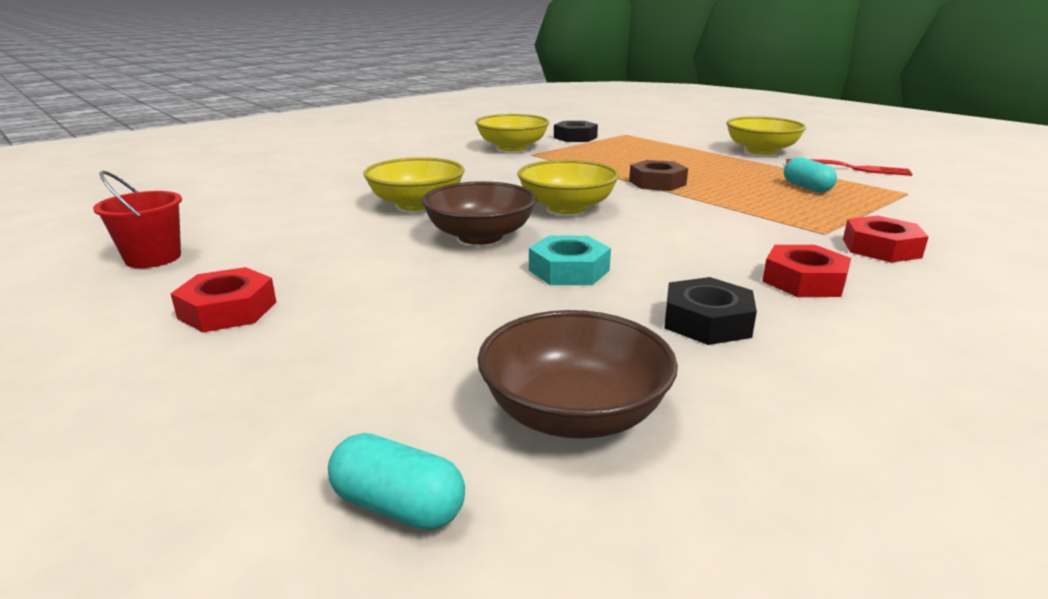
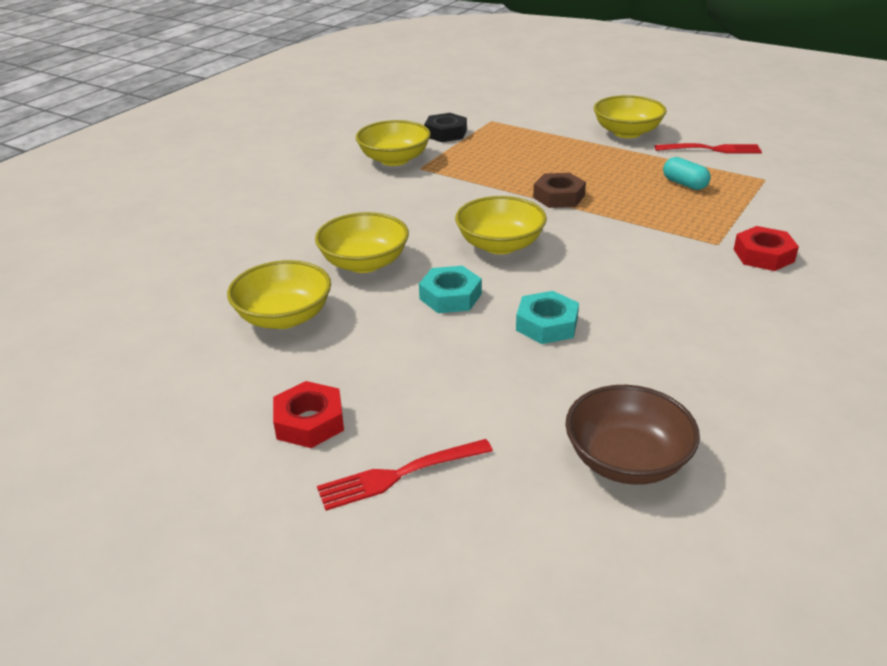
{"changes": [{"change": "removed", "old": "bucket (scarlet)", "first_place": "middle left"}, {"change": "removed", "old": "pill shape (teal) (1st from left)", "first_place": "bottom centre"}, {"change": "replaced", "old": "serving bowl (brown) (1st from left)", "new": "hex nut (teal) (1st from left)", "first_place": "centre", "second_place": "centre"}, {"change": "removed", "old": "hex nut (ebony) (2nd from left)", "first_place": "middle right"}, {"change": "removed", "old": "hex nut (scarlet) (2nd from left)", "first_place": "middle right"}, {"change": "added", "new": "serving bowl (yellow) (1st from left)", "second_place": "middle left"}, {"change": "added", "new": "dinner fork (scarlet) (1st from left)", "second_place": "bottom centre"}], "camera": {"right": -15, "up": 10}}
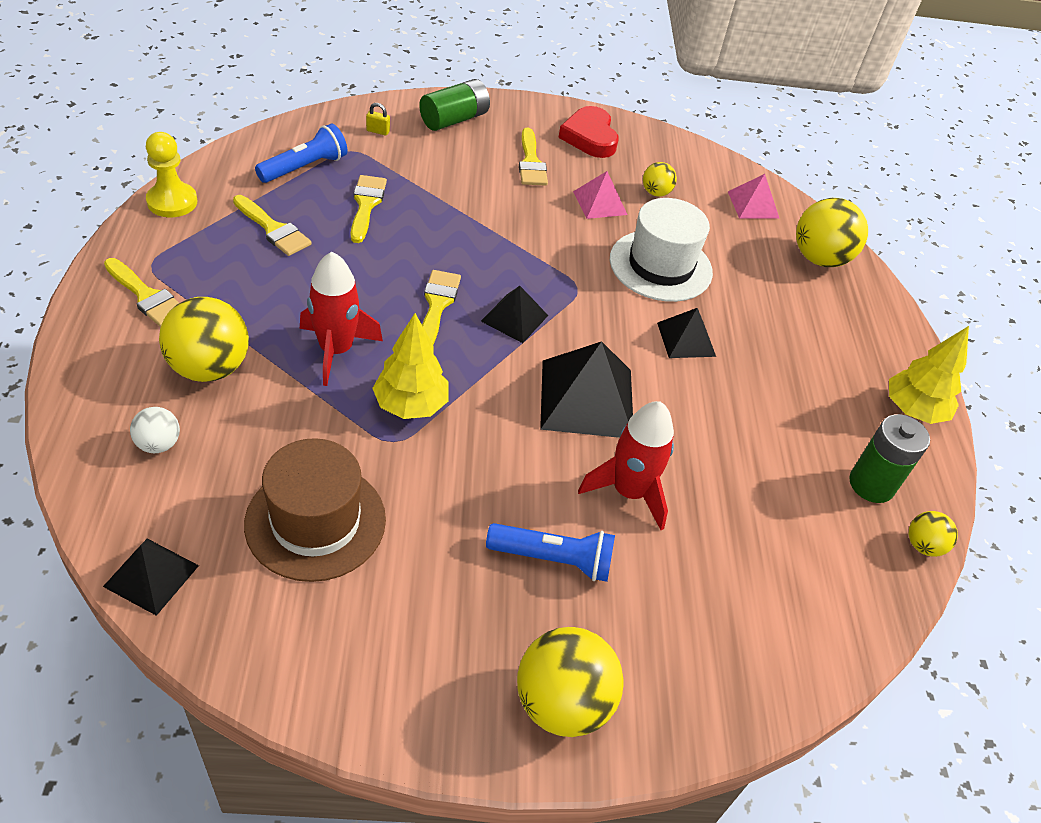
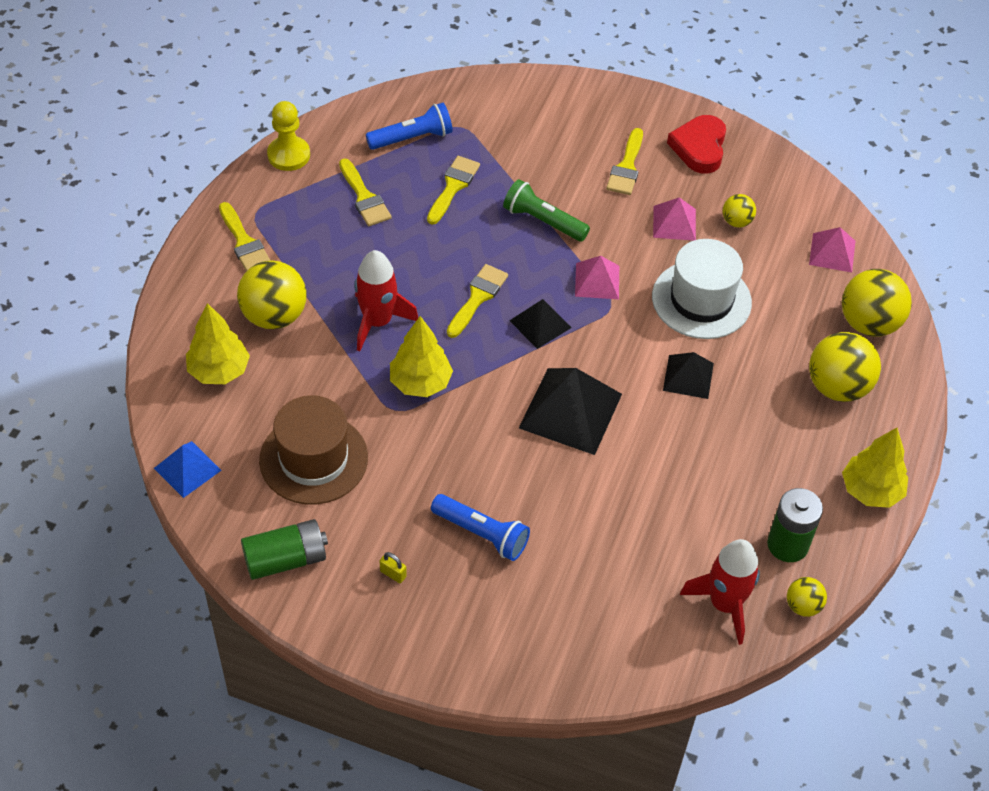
{"changes": [{"change": "recoloured", "old": "pyramid (ebony) (1st from left)", "new": "pyramid (blue)", "first_place": "bottom left", "second_place": "middle left"}, {"change": "replaced", "old": "play ball (white)", "new": "fir tree (yellow) (1st from left)", "first_place": "middle left", "second_place": "middle left"}, {"change": "moved", "old": "padlock (yellow)", "first_place": "top centre", "second_place": "bottom centre"}, {"change": "moved", "old": "battery (leaf-green) (1st from left)", "first_place": "top centre", "second_place": "bottom left"}, {"change": "moved", "old": "play ball (yellow) (2nd from left in the first image)", "new": "play ball (yellow) (4th from left)", "first_place": "bottom centre", "second_place": "middle right"}, {"change": "moved", "old": "rocket (scarlet) (2nd from left)", "first_place": "centre", "second_place": "bottom right"}, {"change": "added", "new": "torch (leaf-green)", "second_place": "top centre"}, {"change": "added", "new": "pyramid (rosy) (1st from left)", "second_place": "centre"}], "camera": {"right": 25, "up": 5}}
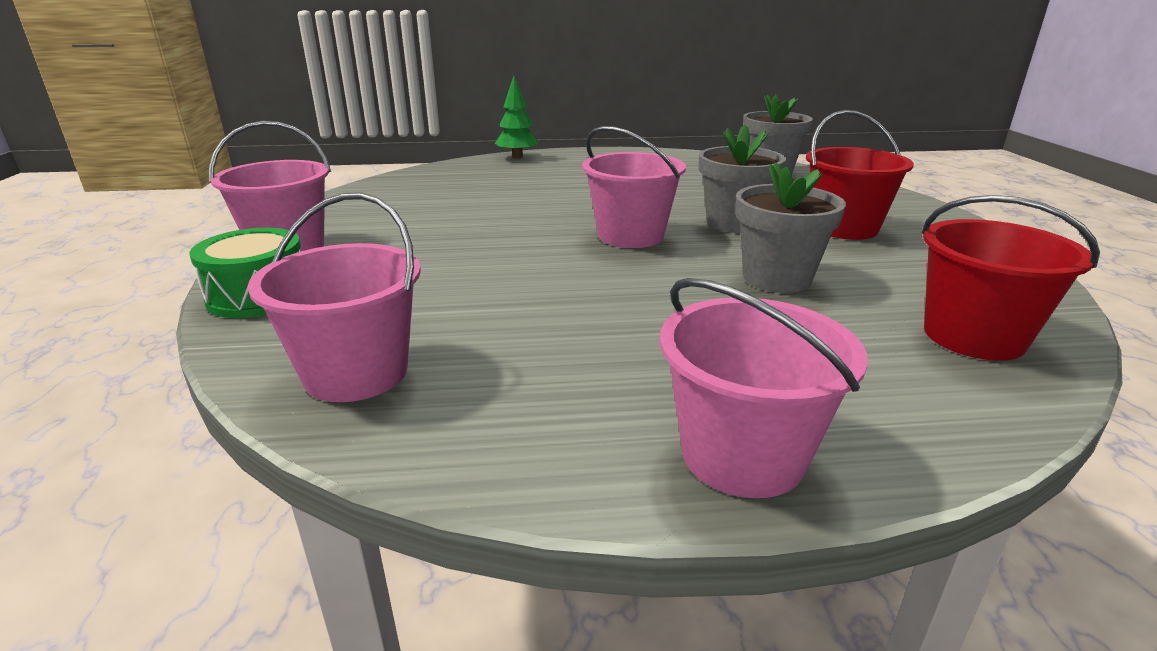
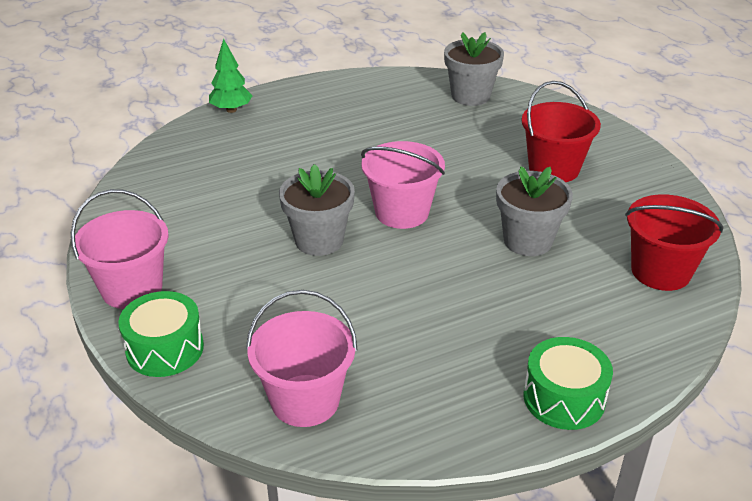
{"changes": [{"change": "replaced", "old": "bucket (rosy) (4th from left)", "new": "snare drum (leaf-green) (2nd from left)", "first_place": "centre", "second_place": "bottom right"}, {"change": "moved", "old": "plant pot (gray) (1st from left)", "first_place": "top centre", "second_place": "centre"}], "camera": {"right": -20, "up": 10}}
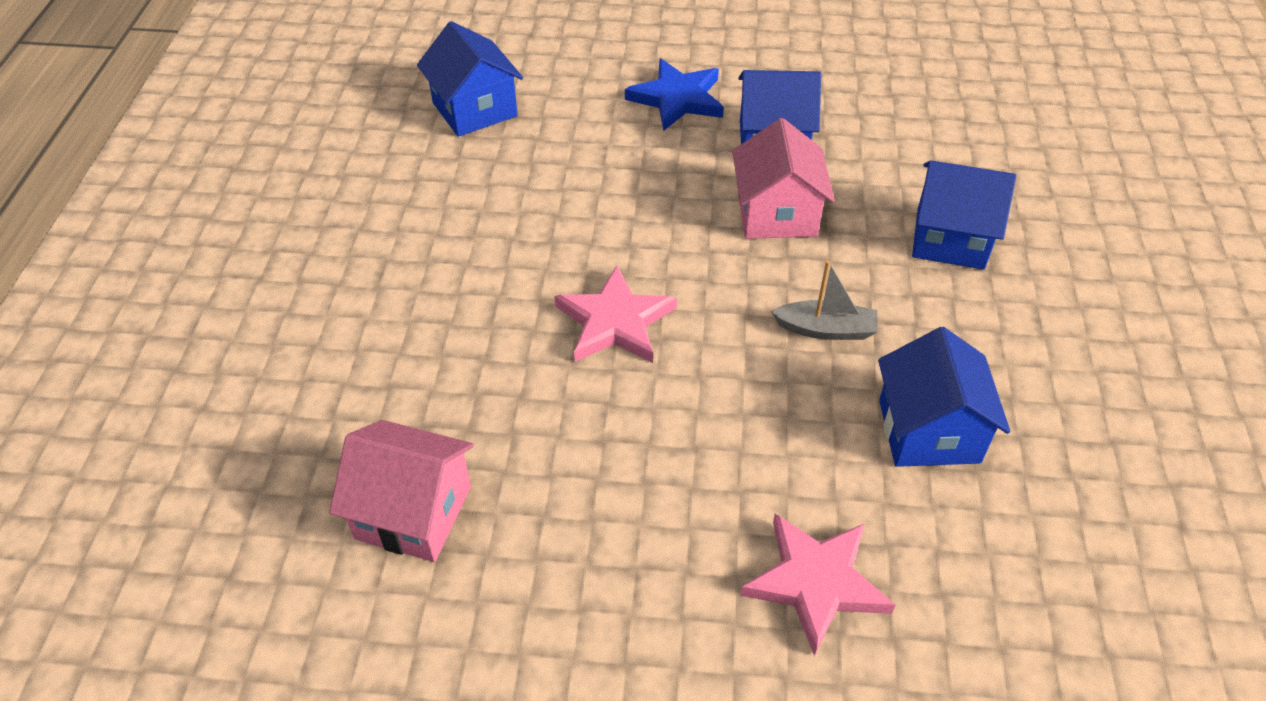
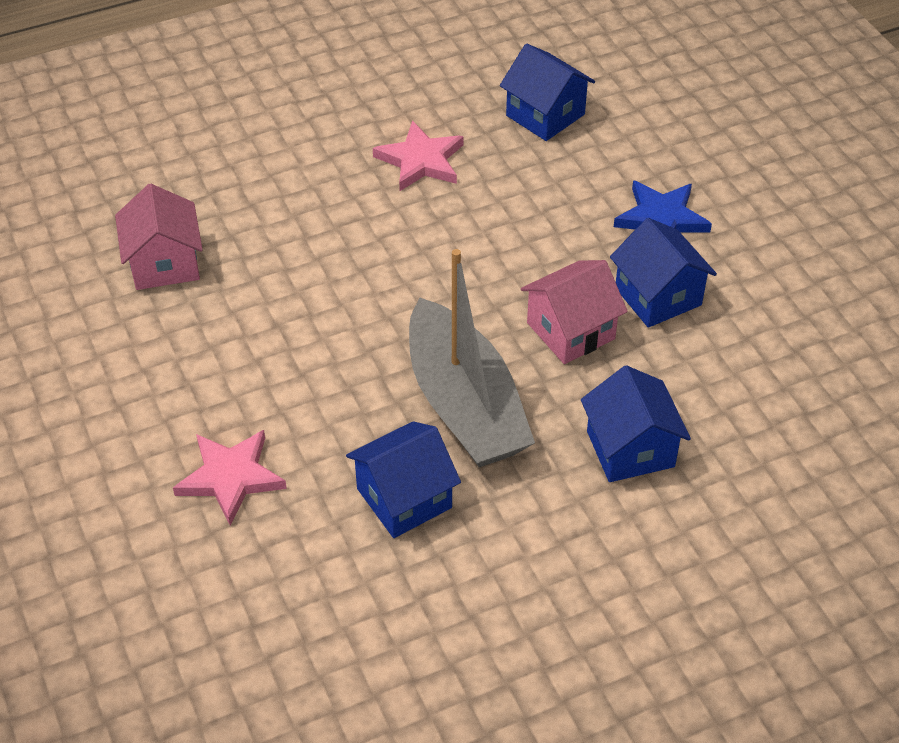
{"changes": [{"change": "turned", "old": "cottage (blue) (1st from left in the first image)", "first_place": "top centre", "second_place": "top centre", "degrees": -75}, {"change": "moved", "old": "five-pointed star (rosy) (1st from left in the first image)", "new": "five-pointed star (rosy) (2nd from left)", "first_place": "centre", "second_place": "top centre"}, {"change": "resized", "old": "toy boat (gray)", "first_place": "centre", "second_place": "centre", "factor": 2.4}], "camera": {"right": 60, "up": 0}}
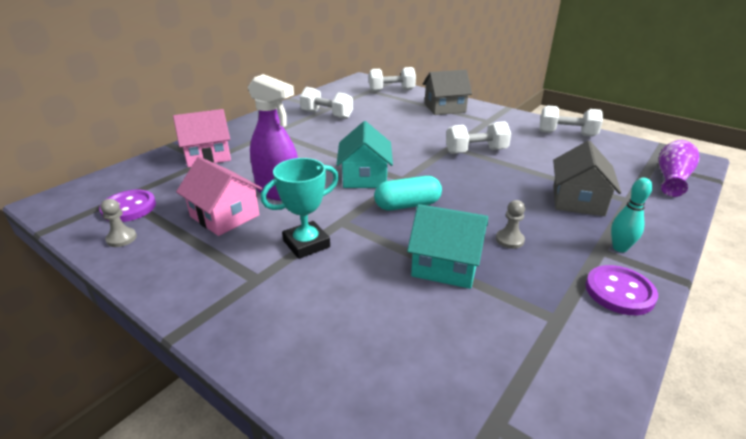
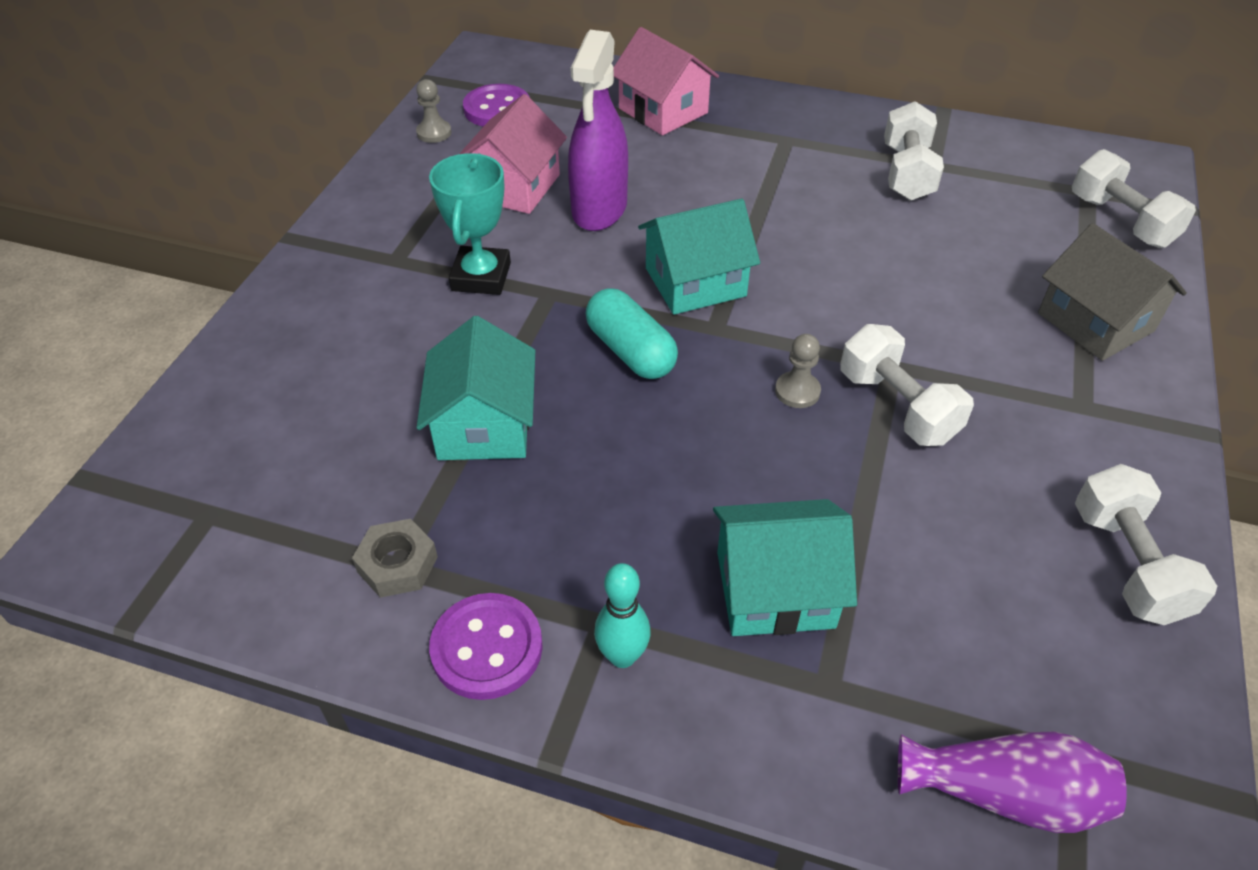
{"changes": [{"change": "turned", "old": "trophy (teal)", "first_place": "centre", "second_place": "top centre", "degrees": 60}, {"change": "moved", "old": "pawn (gray) (2nd from left)", "first_place": "middle right", "second_place": "centre"}, {"change": "recoloured", "old": "cottage (gray) (2nd from left)", "new": "cottage (teal) (3rd from left)", "first_place": "middle right", "second_place": "centre"}, {"change": "added", "new": "hex nut (gray)", "second_place": "middle left"}], "camera": {"right": 70, "up": 15}}
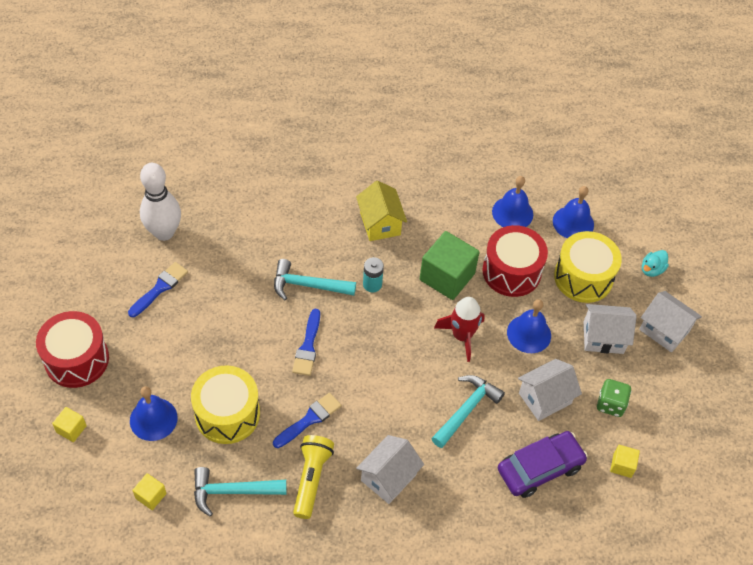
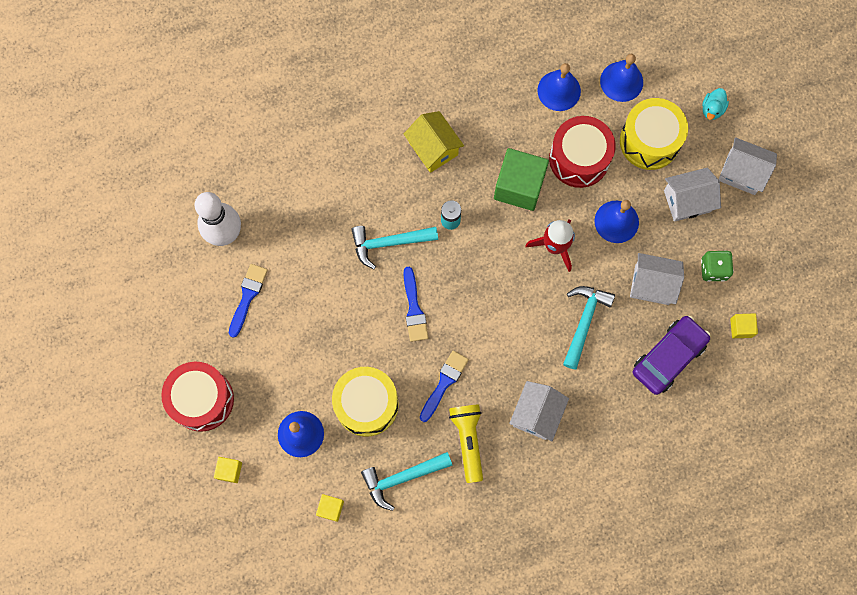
{"changes": [{"change": "turned", "old": "cottage (white) (2nd from left)", "first_place": "bottom right", "second_place": "middle right", "degrees": 60}], "camera": {"right": -15, "up": 20}}
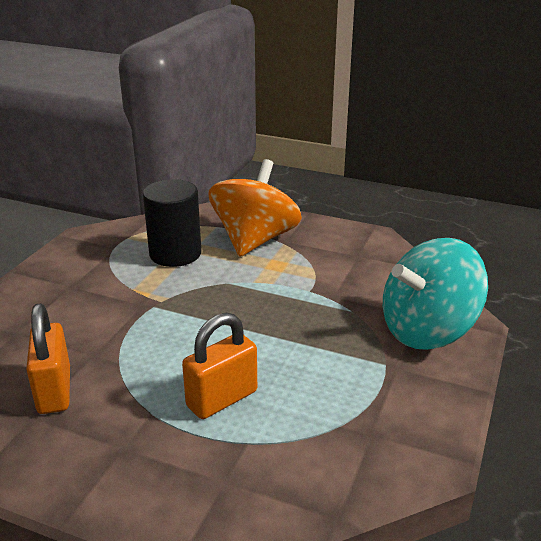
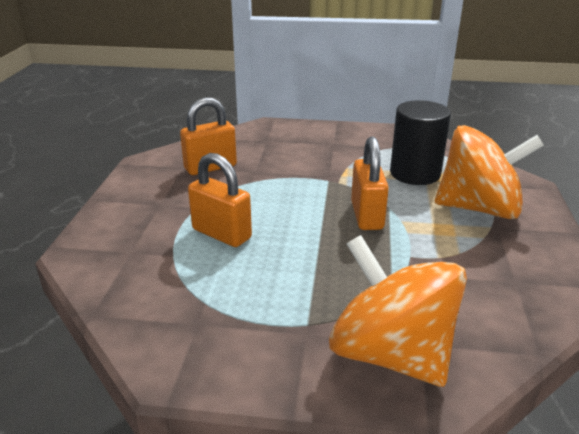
{"changes": [{"change": "recoloured", "old": "whirligig (teal)", "new": "whirligig (orange-coloured) (1st from left)", "first_place": "middle right", "second_place": "bottom right"}, {"change": "added", "new": "padlock (orange-coloured) (3rd from left)", "second_place": "centre"}], "camera": {"right": 75, "up": 0}}
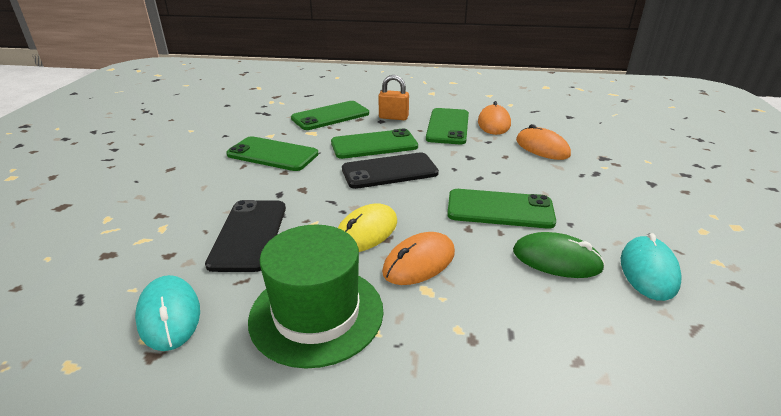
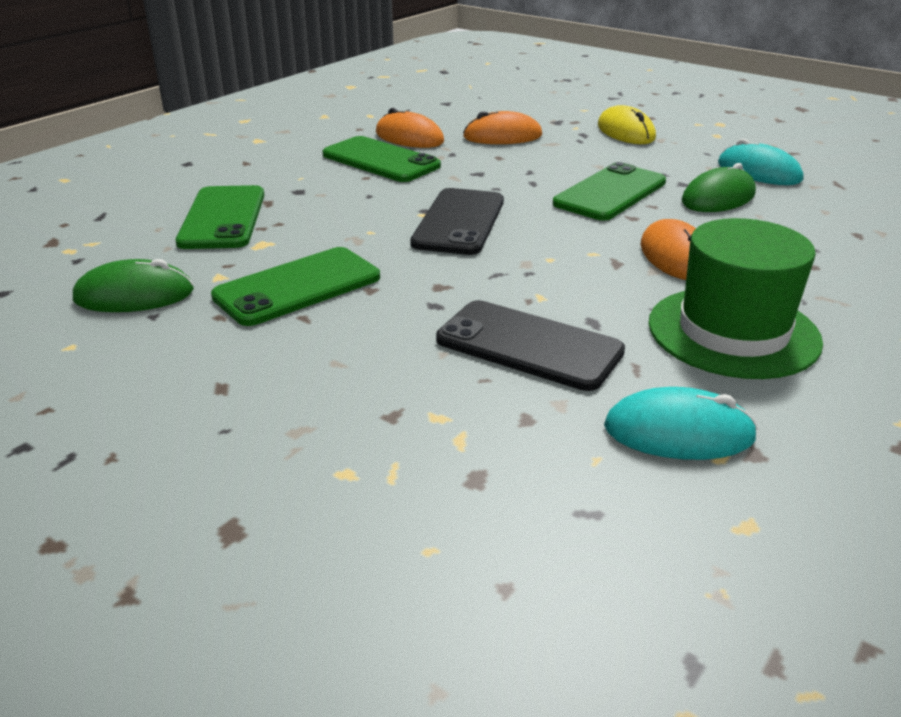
{"changes": [{"change": "removed", "old": "phone (leaf-green) (3rd from left)", "first_place": "centre"}, {"change": "moved", "old": "PC mouse (yellow)", "first_place": "centre", "second_place": "top right"}, {"change": "removed", "old": "padlock (orange-coloured)", "first_place": "top centre"}, {"change": "added", "new": "PC mouse (leaf-green) (1st from left)", "second_place": "middle left"}], "camera": {"right": -60, "up": 0}}
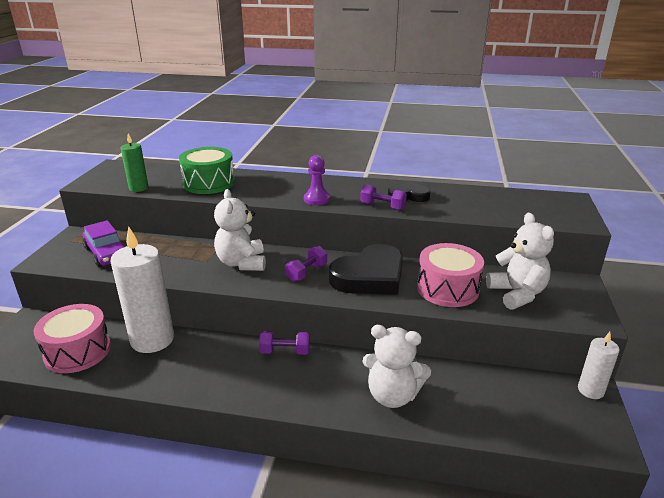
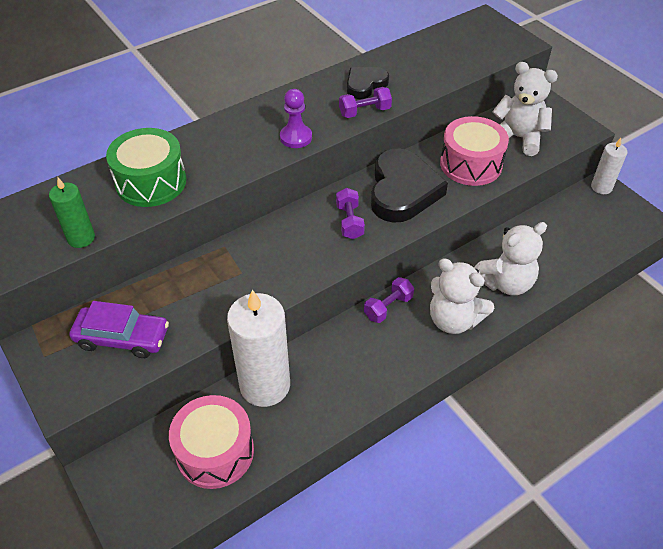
{"changes": [{"change": "moved", "old": "stuffed bear (white) (1st from left)", "first_place": "centre", "second_place": "middle right"}], "camera": {"right": -45, "up": 20}}
